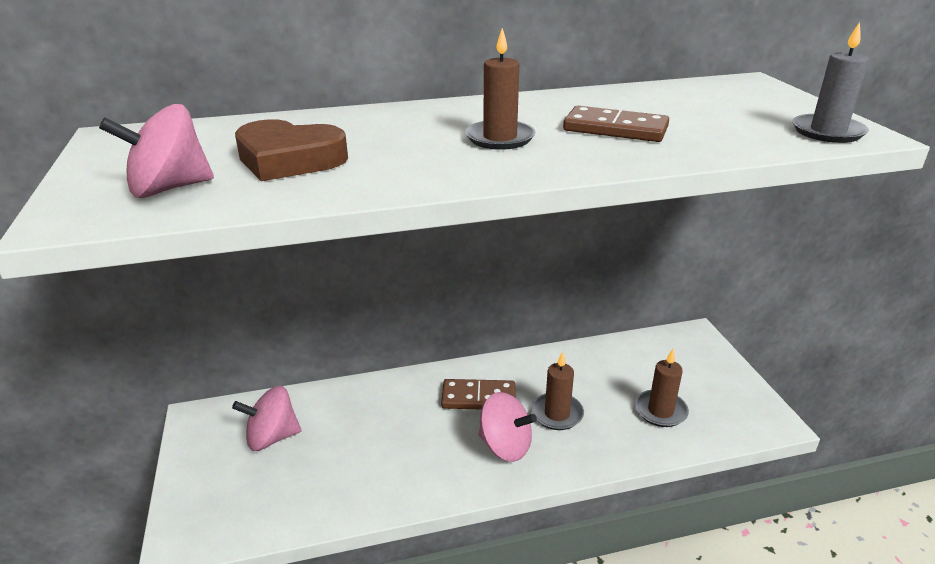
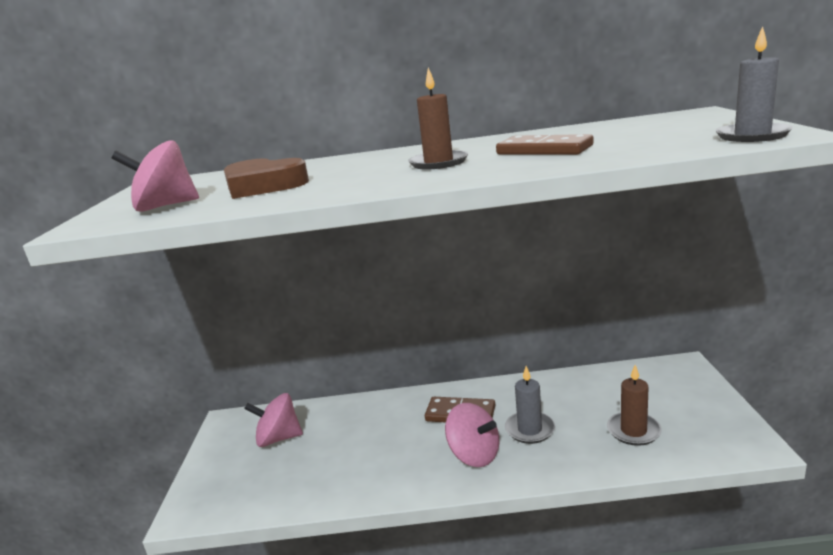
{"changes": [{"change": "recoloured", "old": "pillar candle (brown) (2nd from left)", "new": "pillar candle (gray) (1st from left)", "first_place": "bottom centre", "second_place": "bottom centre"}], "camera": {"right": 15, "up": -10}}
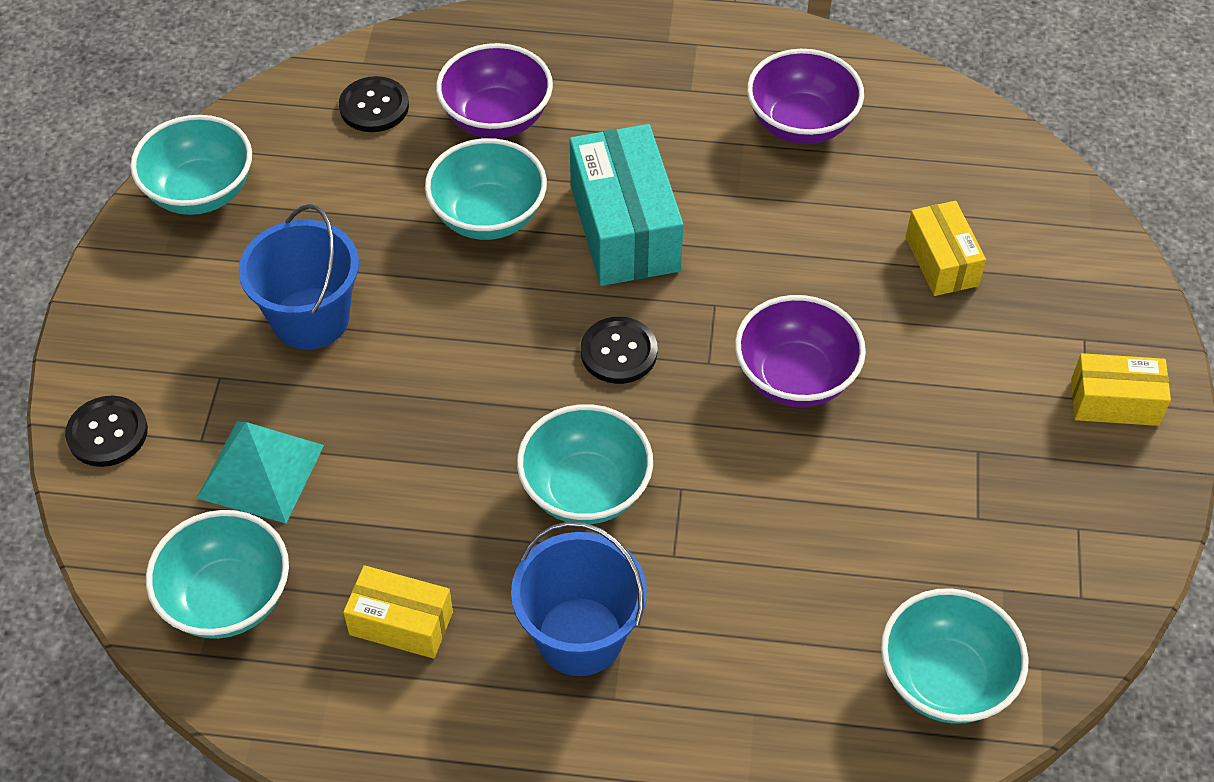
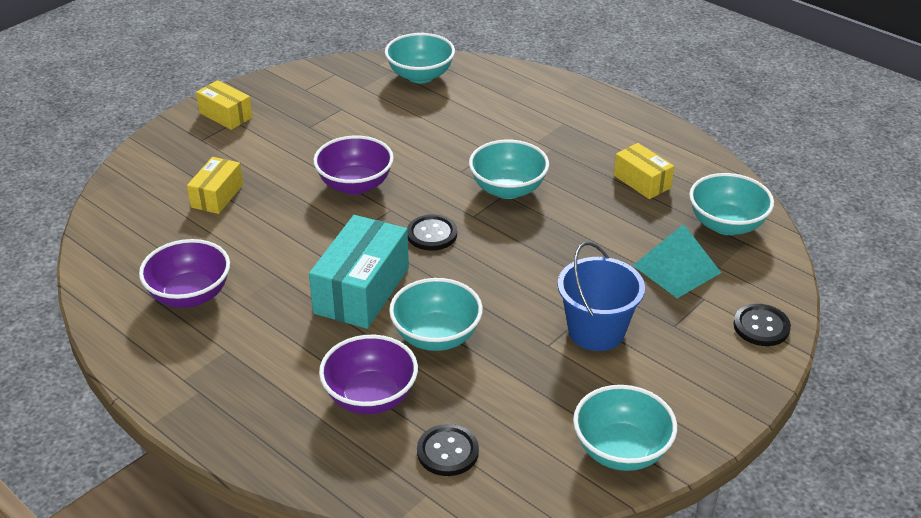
{"changes": [{"change": "removed", "old": "bucket (blue) (2nd from left)", "first_place": "bottom centre"}], "camera": {"right": -145, "up": -15}}
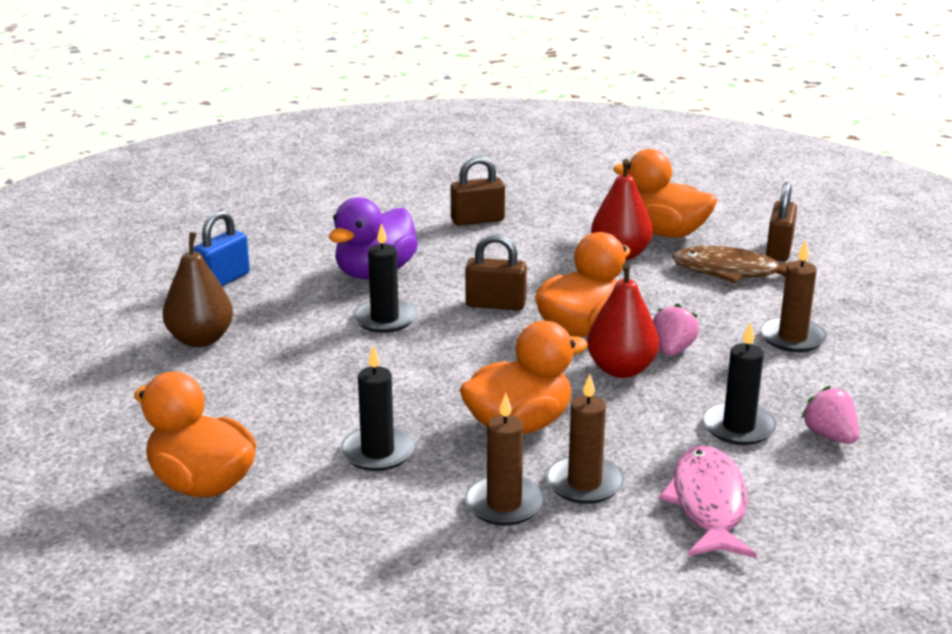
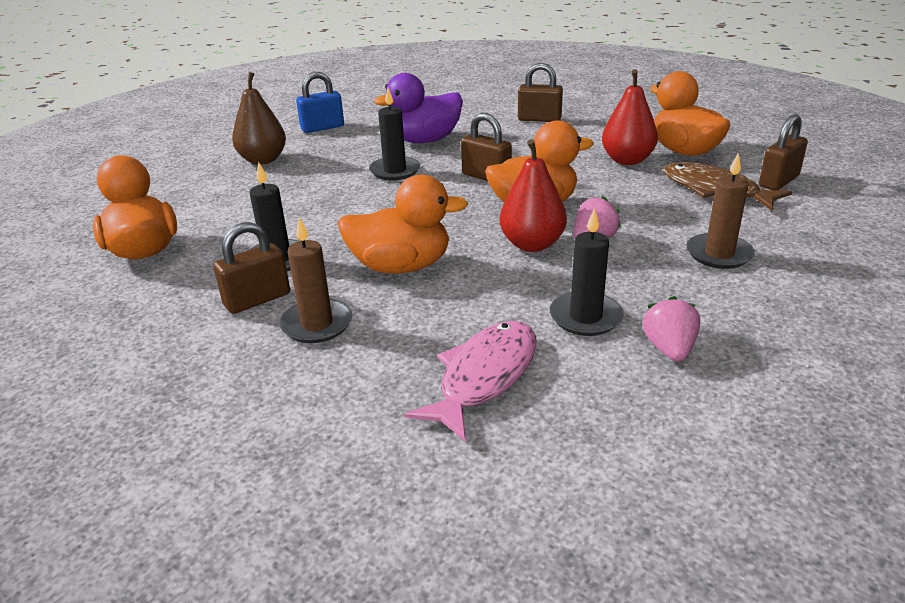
{"changes": [{"change": "removed", "old": "pillar candle (brown) (2nd from left)", "first_place": "bottom centre"}, {"change": "added", "new": "padlock (brown) (1st from left)", "second_place": "middle left"}], "camera": {"right": 30, "up": 5}}
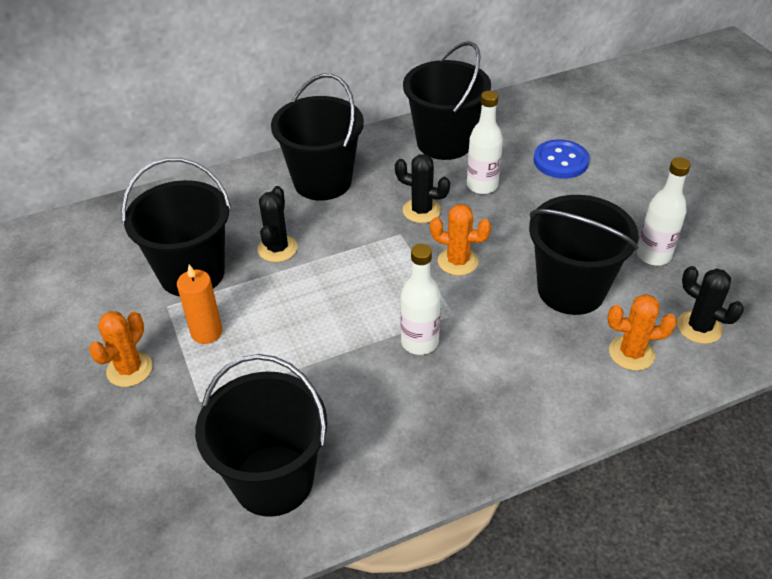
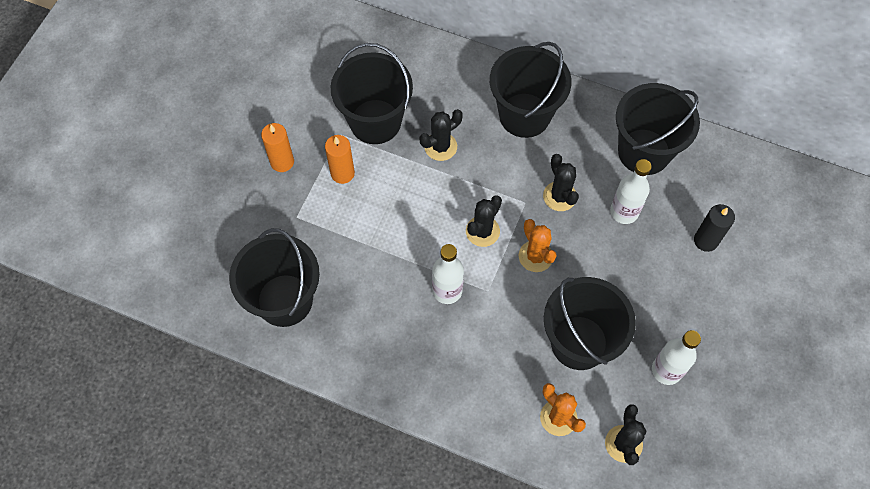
{"changes": [{"change": "replaced", "old": "prickly plant (orange-coloured) (1st from left)", "new": "pillar candle (orange-coloured) (1st from left)", "first_place": "middle left", "second_place": "top left"}, {"change": "replaced", "old": "shirt button (blue)", "new": "pillar candle (ebony)", "first_place": "top right", "second_place": "middle right"}, {"change": "added", "new": "prickly plant (ebony) (2nd from left)", "second_place": "centre"}], "camera": {"right": 45, "up": 20}}
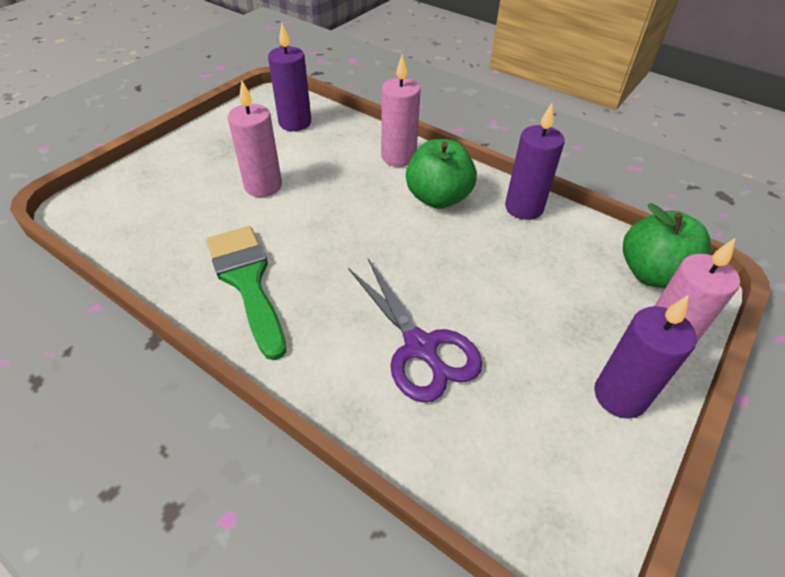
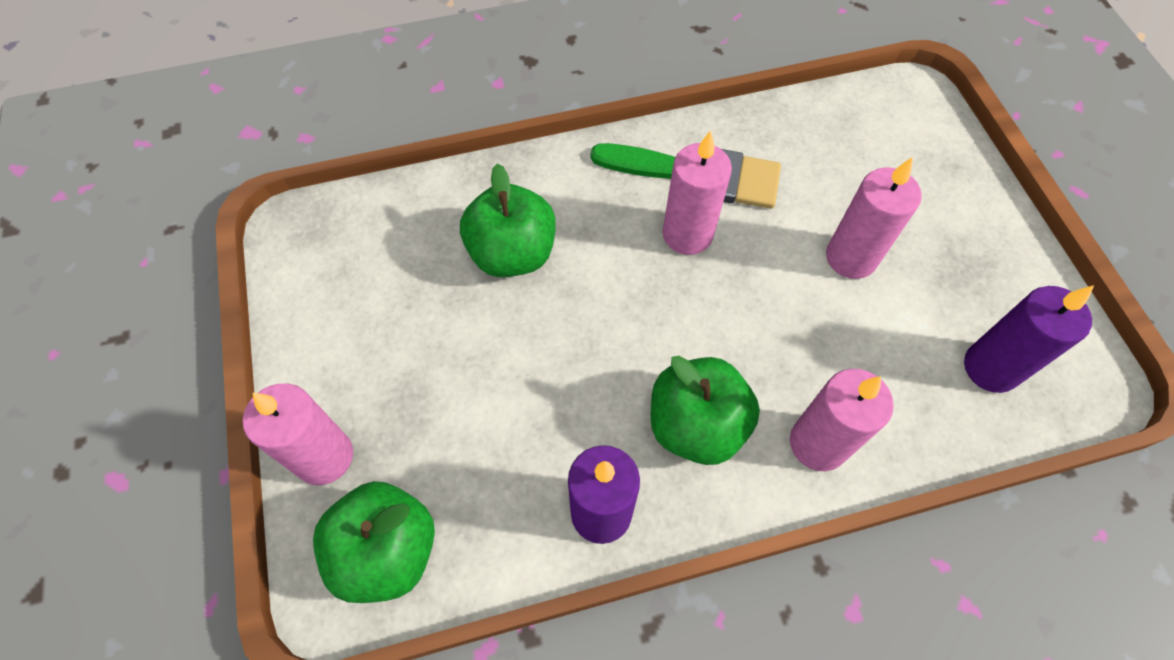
{"changes": [{"change": "replaced", "old": "pair of scissors (violet)", "new": "apple fruit (leaf-green) (2nd from left)", "first_place": "centre", "second_place": "centre"}, {"change": "removed", "old": "pillar candle (violet) (3rd from left)", "first_place": "middle right"}, {"change": "added", "new": "pillar candle (rosy) (2nd from left)", "second_place": "top centre"}], "camera": {"right": 130, "up": 15}}
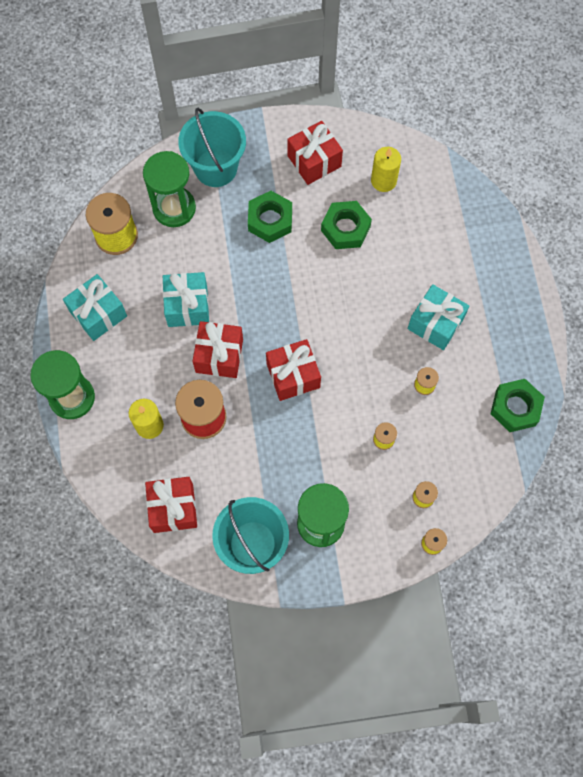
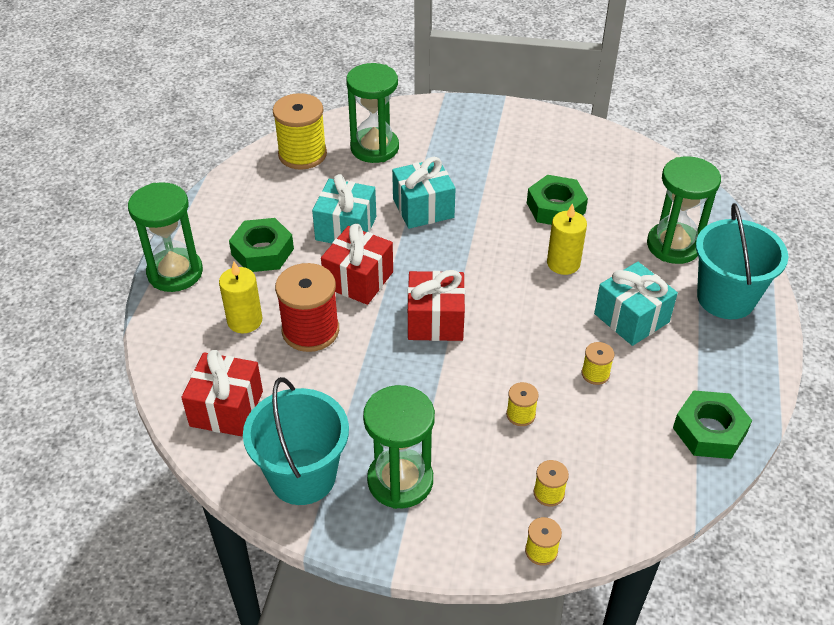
{"changes": [{"change": "moved", "old": "wrapped gift (teal) (1st from left in the first image)", "new": "wrapped gift (teal) (2nd from left)", "first_place": "middle left", "second_place": "top centre"}, {"change": "moved", "old": "bucket (teal) (1st from left in the first image)", "new": "bucket (teal) (2nd from left)", "first_place": "top centre", "second_place": "middle right"}, {"change": "moved", "old": "hex nut (leaf-green) (1st from left)", "first_place": "top centre", "second_place": "middle left"}, {"change": "removed", "old": "wrapped gift (scarlet) (4th from left)", "first_place": "top centre"}, {"change": "moved", "old": "pillar candle (yellow) (2nd from left)", "first_place": "top centre", "second_place": "middle right"}, {"change": "added", "new": "sand timer (leaf-green) (4th from left)", "second_place": "middle right"}], "camera": {"right": 20, "up": -25}}
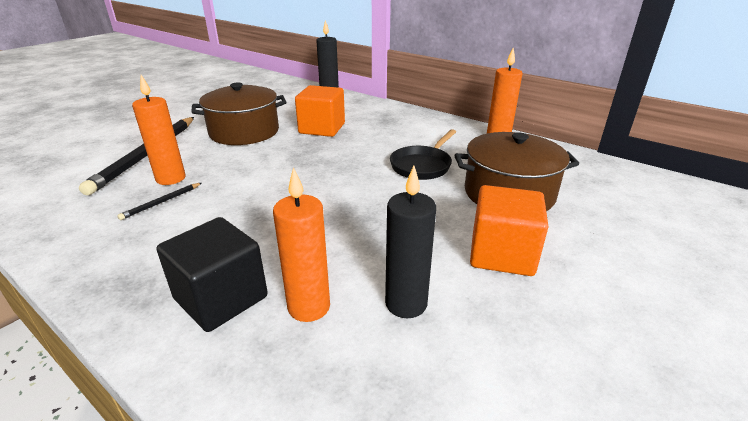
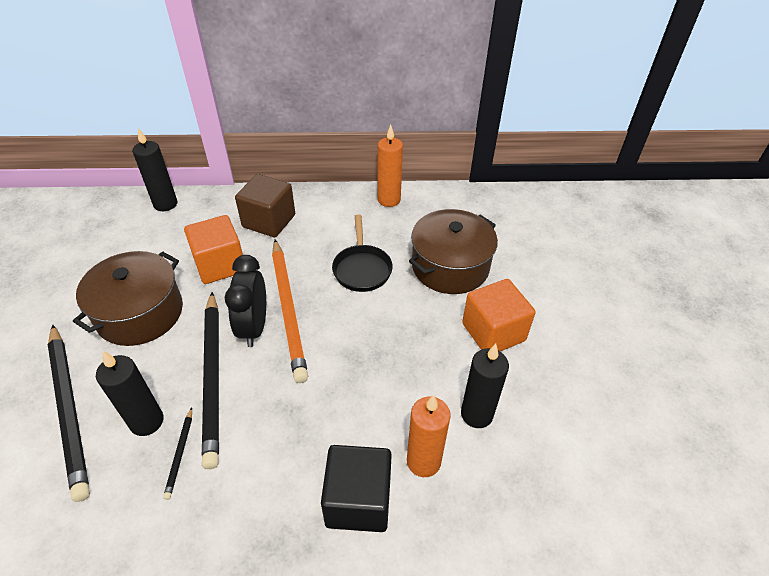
{"changes": [{"change": "recoloured", "old": "pillar candle (orange-coloured) (1st from left)", "new": "pillar candle (ebony) (1st from left)", "first_place": "top left", "second_place": "bottom left"}, {"change": "added", "new": "pencil (ebony) (3rd from left)", "second_place": "middle left"}, {"change": "added", "new": "bedside clock (ebony)", "second_place": "middle left"}, {"change": "added", "new": "solid cube (brown)", "second_place": "centre"}, {"change": "added", "new": "pencil (orange-coloured)", "second_place": "centre"}], "camera": {"right": -40, "up": 15}}
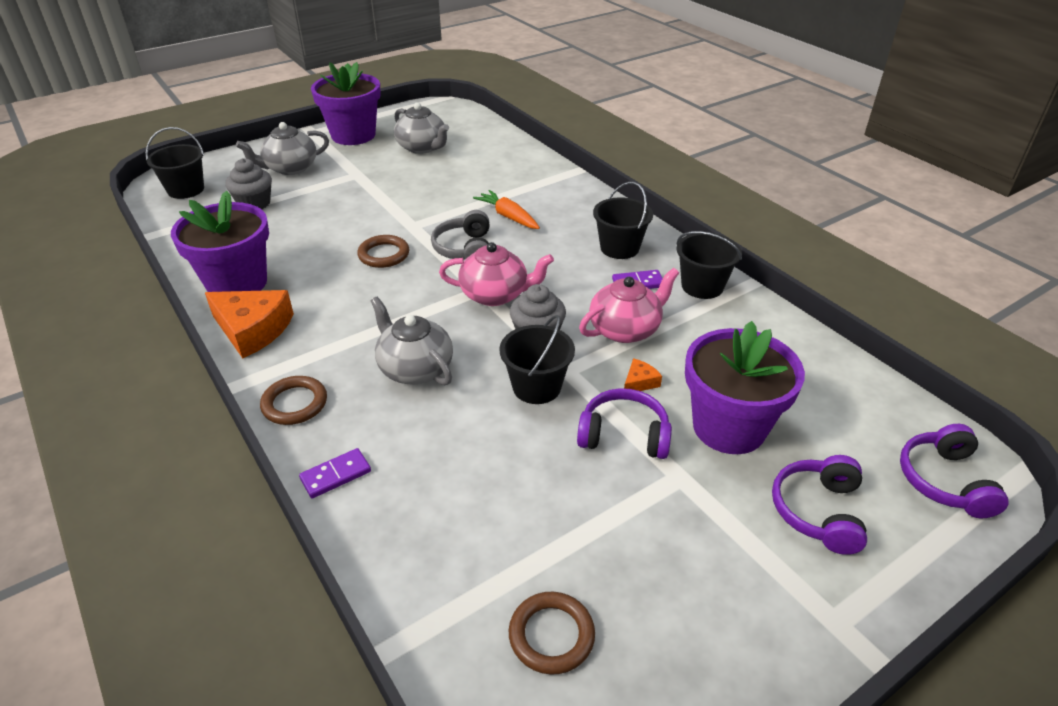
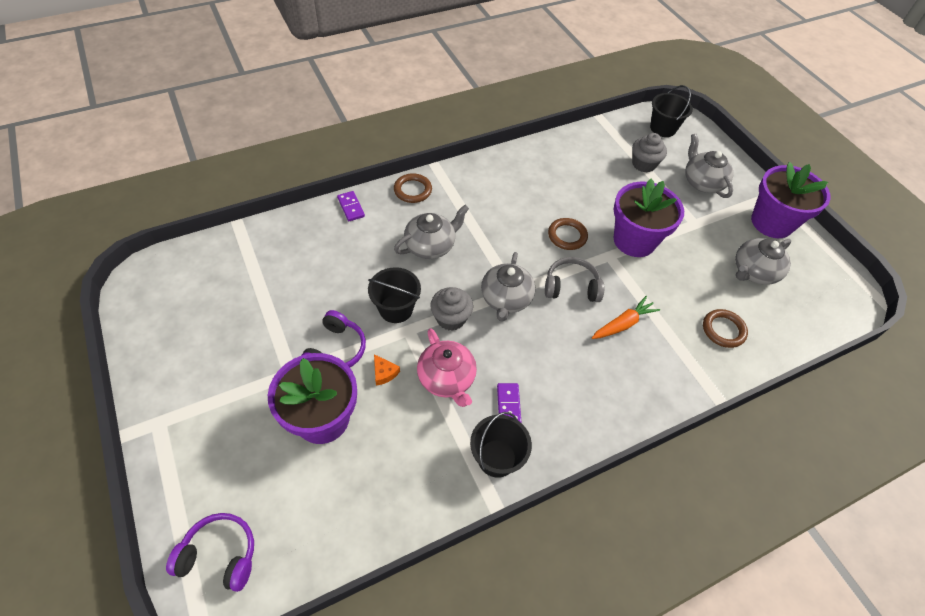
{"changes": [{"change": "moved", "old": "plant pot (violet) (1st from left in the first image)", "new": "plant pot (violet) (2nd from left)", "first_place": "middle left", "second_place": "middle right"}, {"change": "removed", "old": "cheese (orange-coloured) (1st from left)", "first_place": "middle left"}, {"change": "recoloured", "old": "china teapot (rosy) (1st from left)", "new": "china teapot (gray) (2nd from left)", "first_place": "centre", "second_place": "centre"}, {"change": "moved", "old": "torus (brown) (3rd from left)", "first_place": "bottom centre", "second_place": "middle right"}, {"change": "removed", "old": "bucket (ebony) (3rd from left)", "first_place": "top centre"}, {"change": "removed", "old": "over-ear headphones (violet) (2nd from left)", "first_place": "bottom right"}], "camera": {"right": 95, "up": 15}}
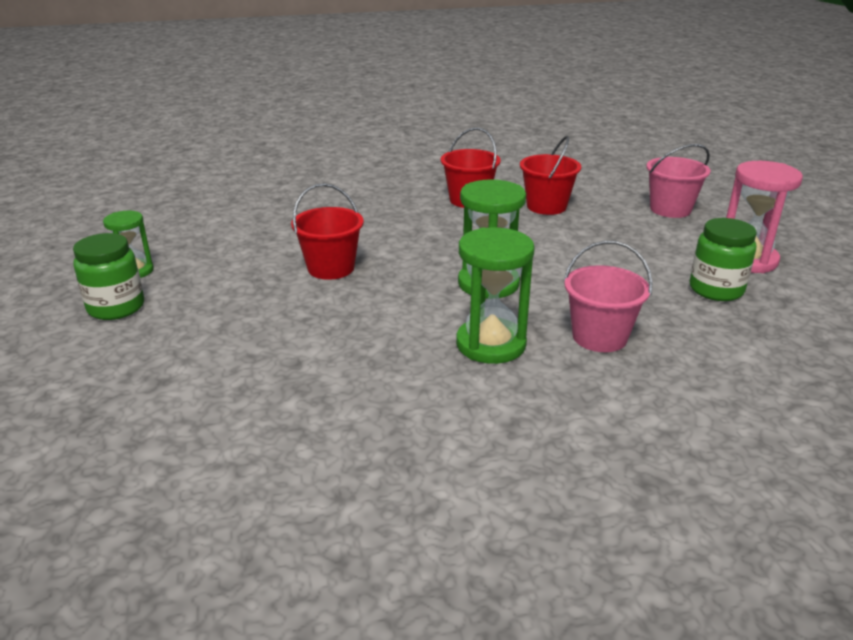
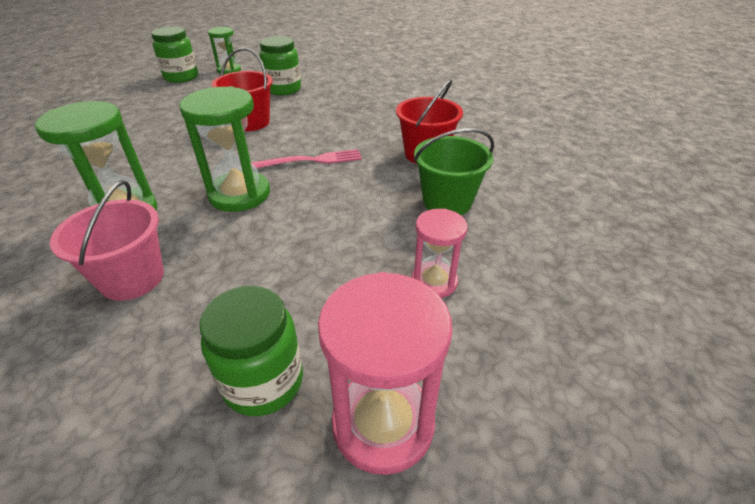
{"changes": [{"change": "recoloured", "old": "bucket (scarlet) (3rd from left)", "new": "bucket (leaf-green)", "first_place": "top centre", "second_place": "centre"}, {"change": "removed", "old": "bucket (rosy) (2nd from left)", "first_place": "top right"}, {"change": "added", "new": "dinner fork (rosy)", "second_place": "top centre"}, {"change": "added", "new": "jar (leaf-green) (3rd from left)", "second_place": "top centre"}, {"change": "added", "new": "sand timer (rosy) (2nd from left)", "second_place": "centre"}], "camera": {"right": 70, "up": 10}}
